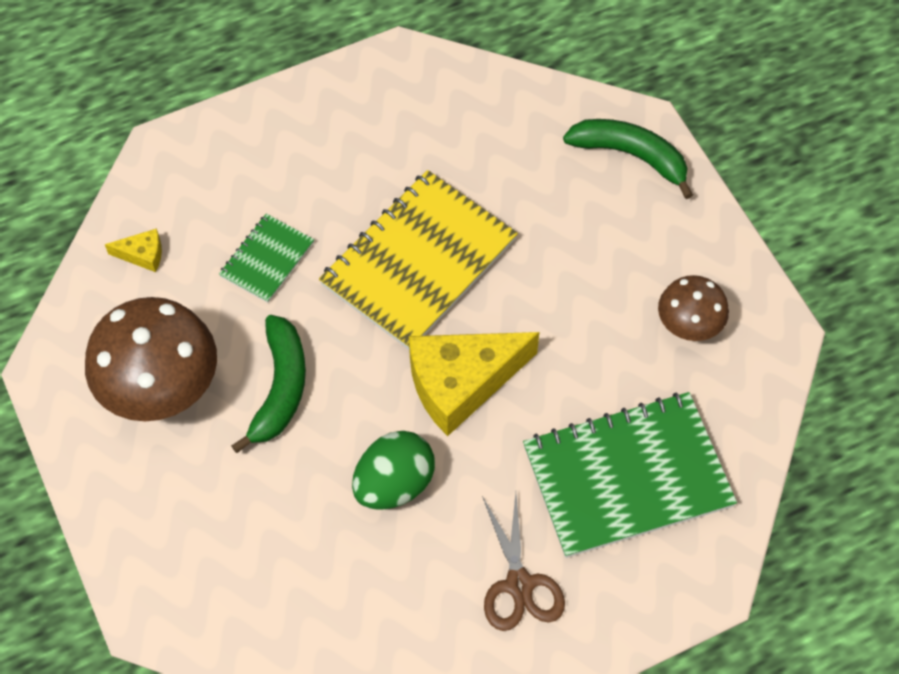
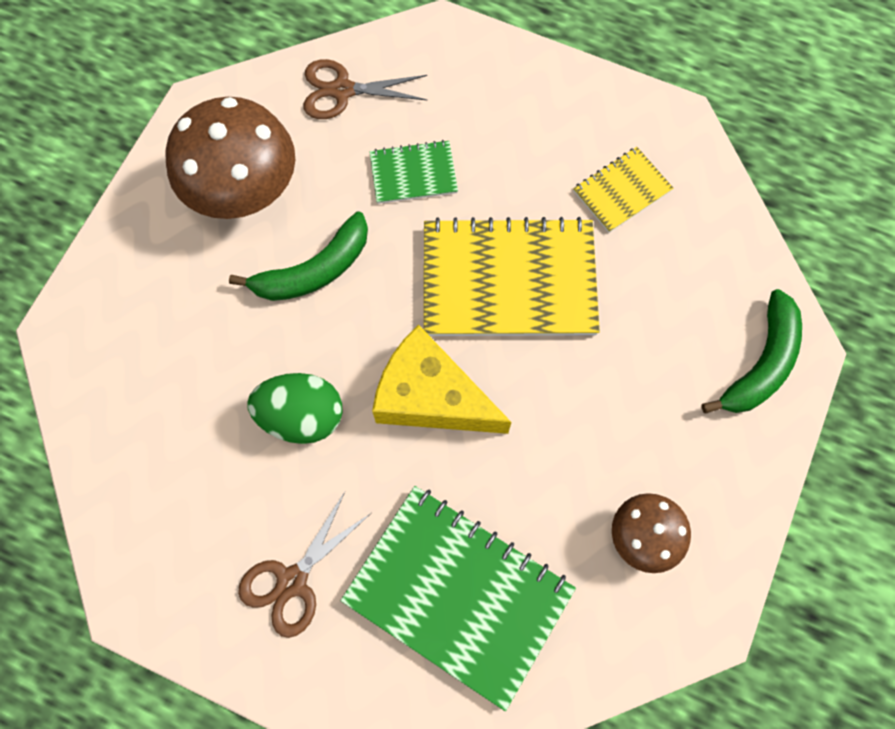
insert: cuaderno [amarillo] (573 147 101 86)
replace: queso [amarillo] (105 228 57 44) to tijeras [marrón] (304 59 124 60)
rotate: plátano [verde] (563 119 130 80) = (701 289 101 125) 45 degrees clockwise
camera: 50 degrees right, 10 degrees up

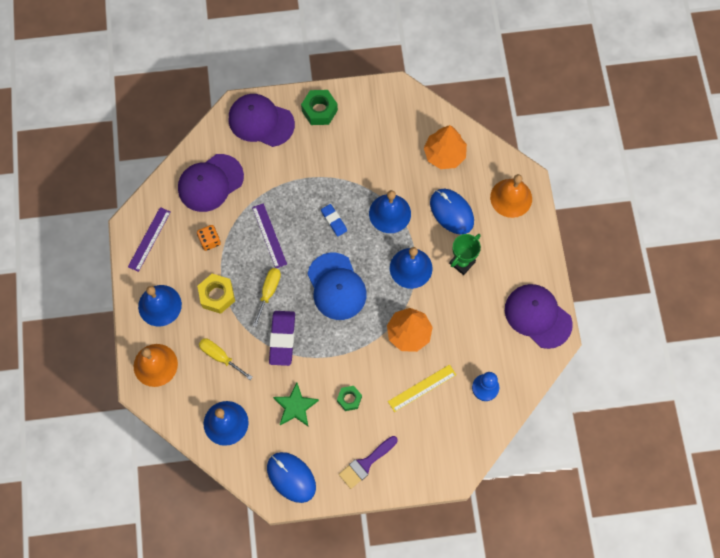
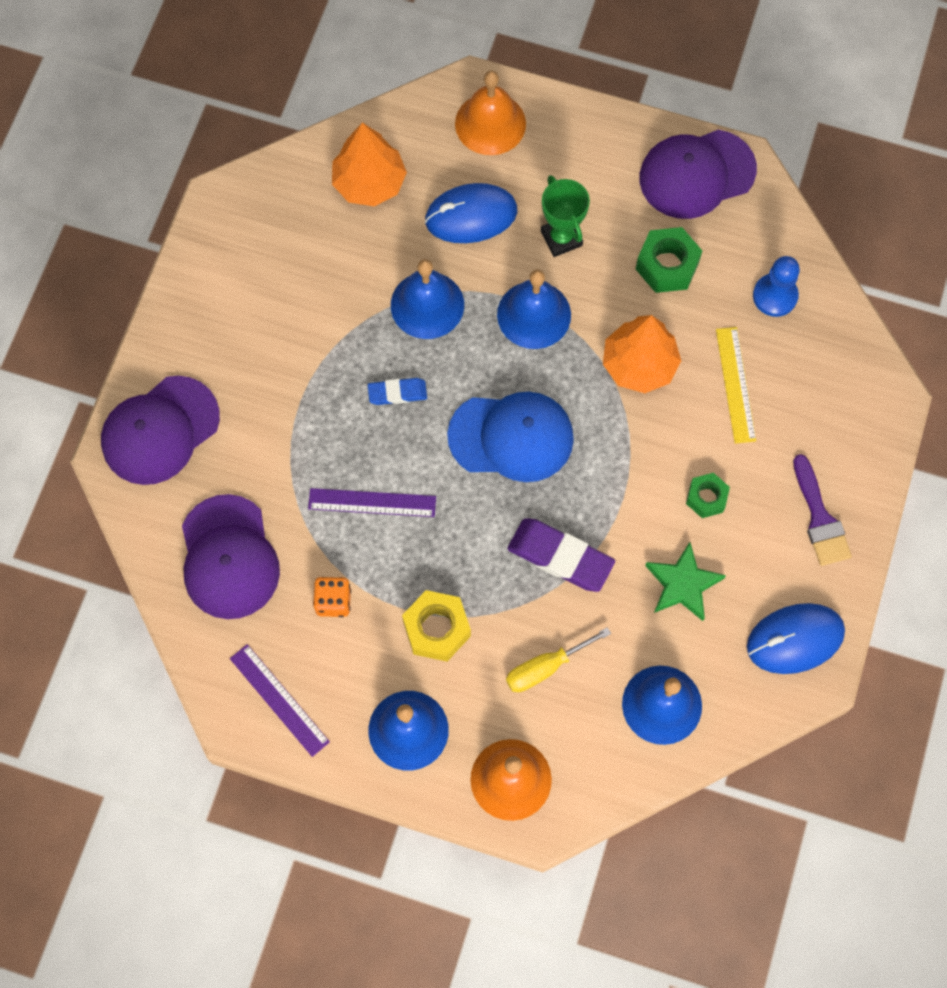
delete: destornillador [amarillo] (252 268 29 59)
move: tuerca [verde] (301 90 37 35) to (636 227 66 66)
camera: 65 degrees left, 0 degrees up

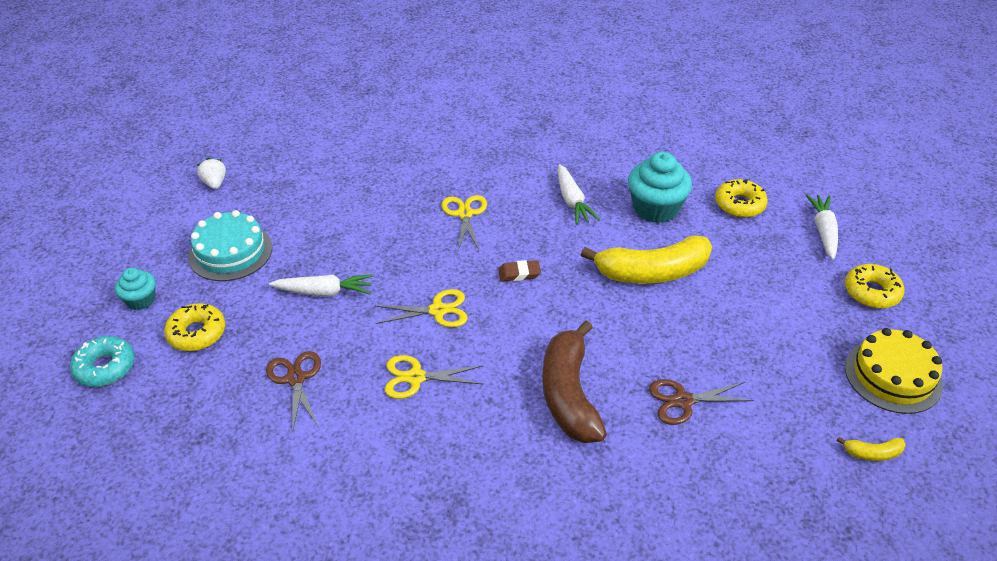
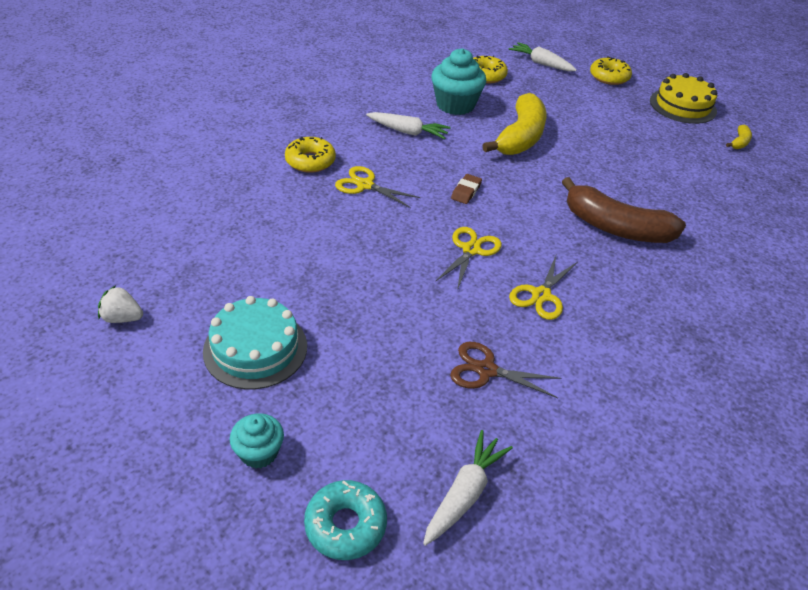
delete: tijeras [marrón] (649 379 105 46)
move: rosquilla [amarillo] (164 303 61 48) to (285 137 51 36); zanahoria [blanco] (269 274 104 22) to (423 430 90 116)
camera: 60 degrees left, 0 degrees up

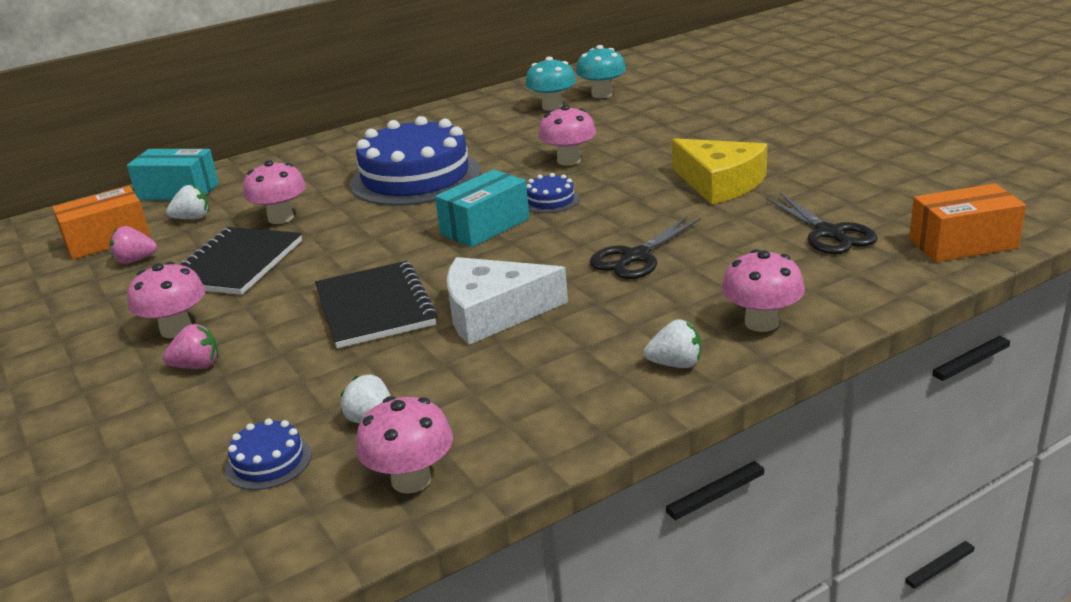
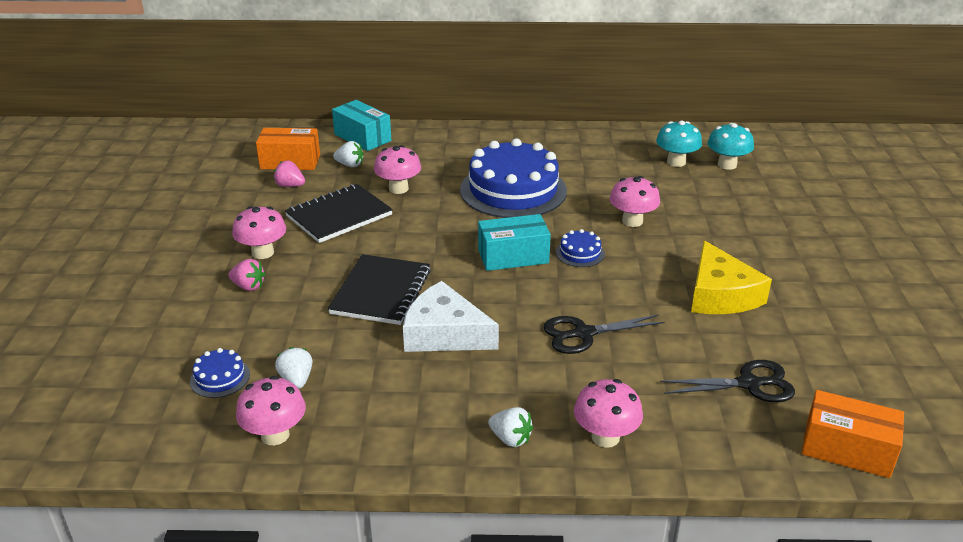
rotate: tijeras [negro] (766 193 112 61) = (660 360 135 42) 105 degrees counterclockwise
camera: 30 degrees right, 5 degrees up

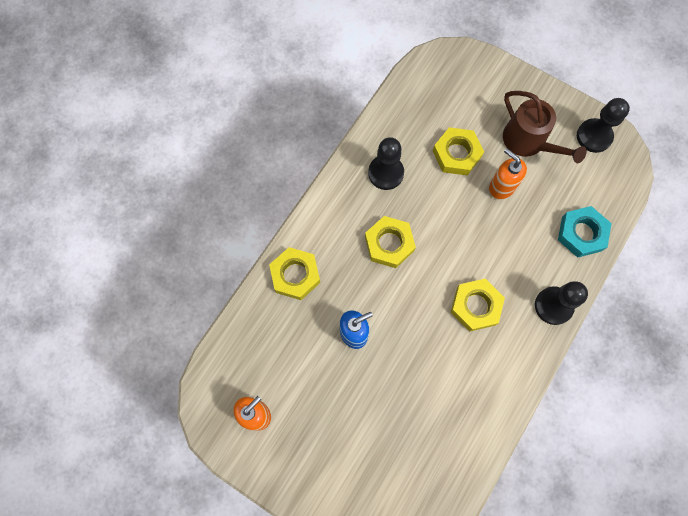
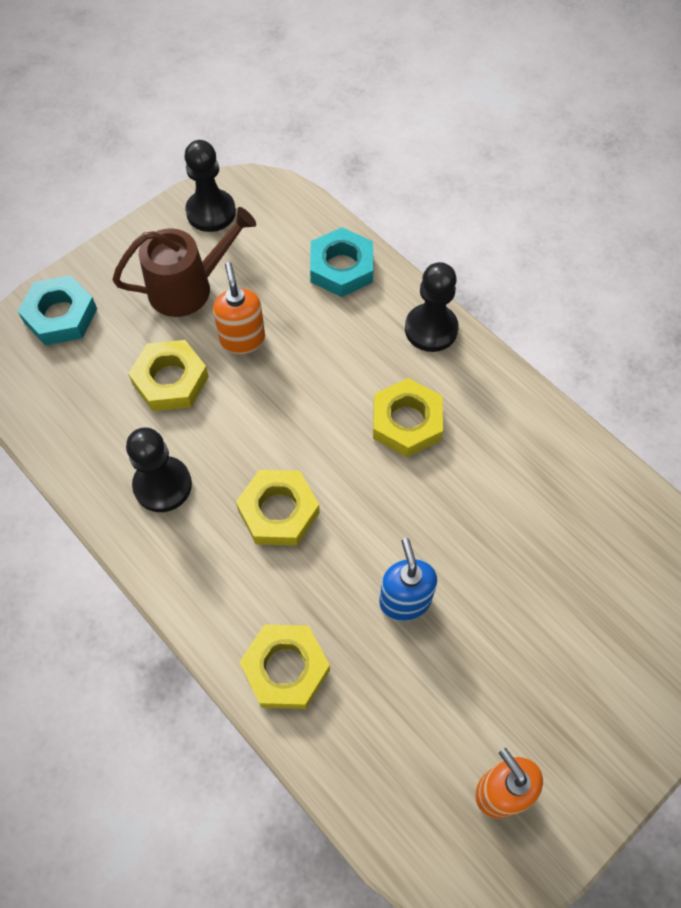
insert: tuerca [turquesa] (18 275 79 70)
rotate: dispensador de jabón [naranja] (489 148 38 51) = (213 262 52 92) 105 degrees clockwise
camera: 75 degrees left, 10 degrees down

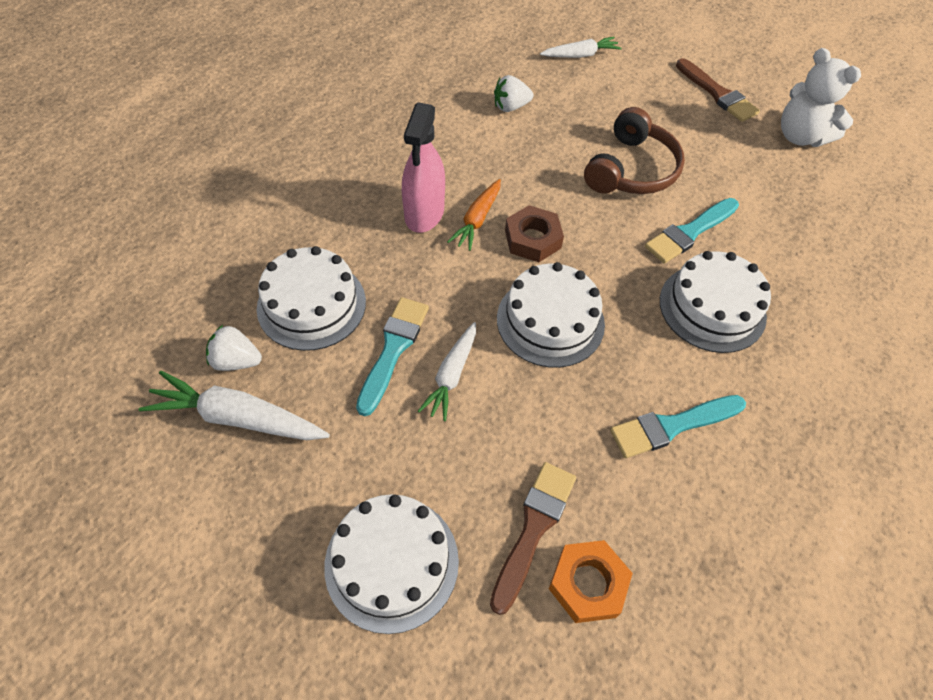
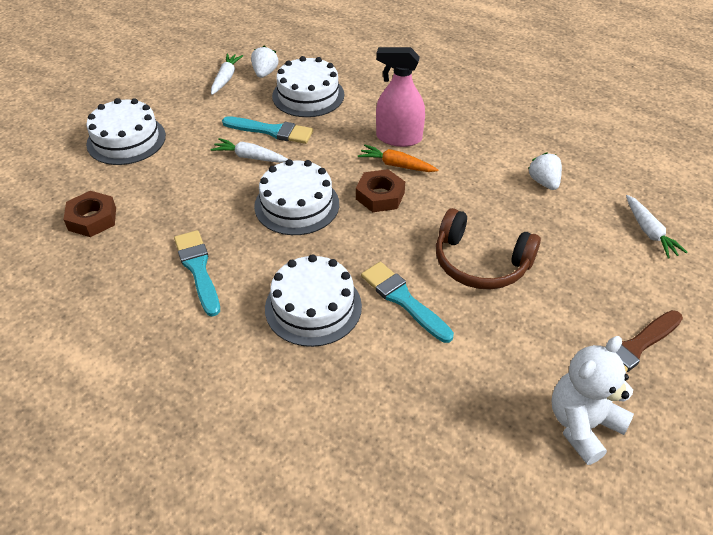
delete: pincel [marrón] (490 462 86 153)
recolor: tuerca [naranja] (549 540 84 83) to tuerca [marrón] (63 191 53 46)
resize: zanahoria [blanco] (139 371 191 69) = (211 53 32 42) x0.65
camera: 90 degrees right, 10 degrees down

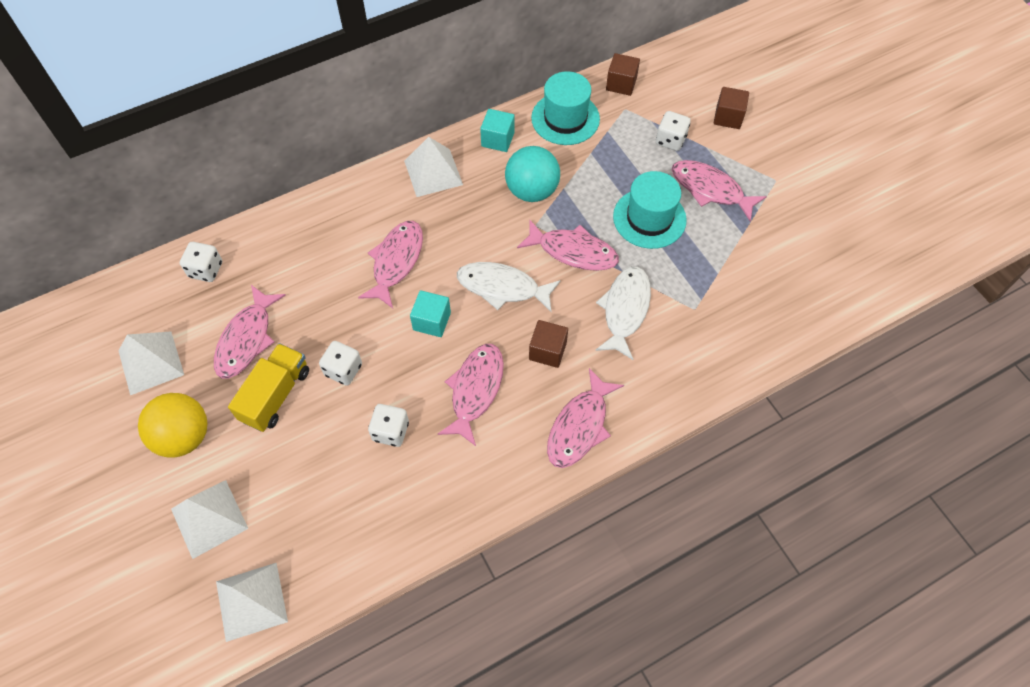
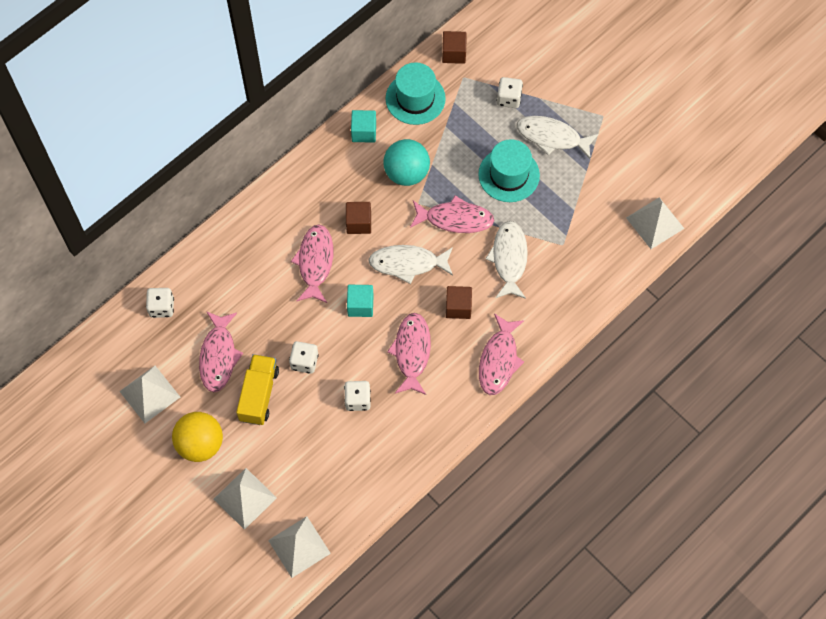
move: cubo [marrón] (714 87 35 42) to (346 202 25 32); pirámide [blanco] (404 137 59 60) to (626 197 59 52)
recolor: pez [rosa] (671 160 96 61) to pez [blanco] (517 116 82 43)
camera: 15 degrees left, 5 degrees up

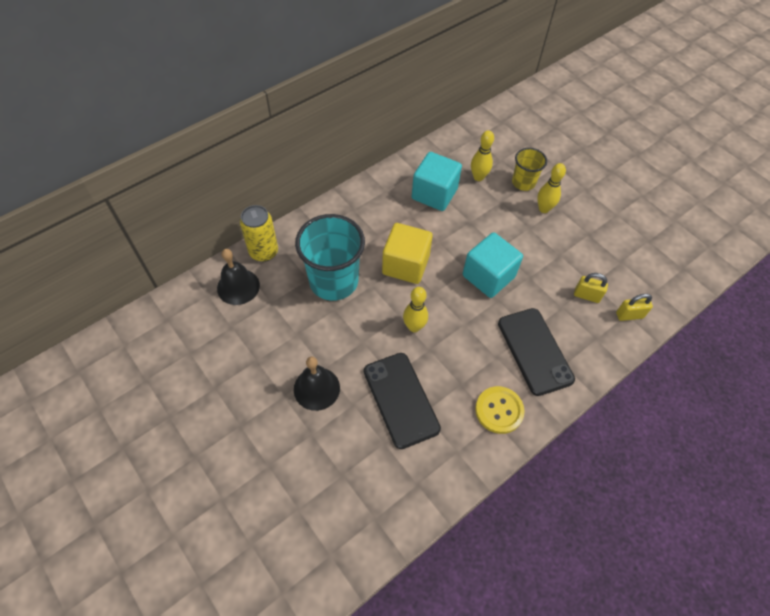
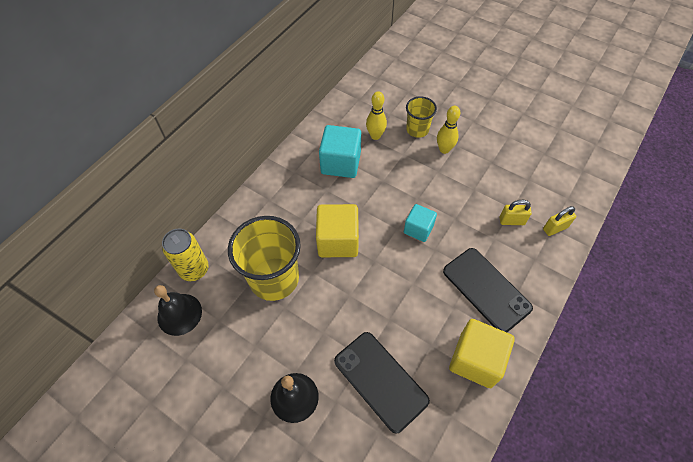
delete: bolo [amarillo] (403 287 25 45)
replace: botón [amarillo] (475 386 49 48) to cubo [amarillo] (449 319 66 69)
recolor: vaso [turquesa] (295 214 70 87) to vaso [amarillo] (228 216 73 85)
resize: cubo [turquesa] (463 232 60 66) = (404 204 33 38) x0.62
camera: 15 degrees left, 0 degrees up

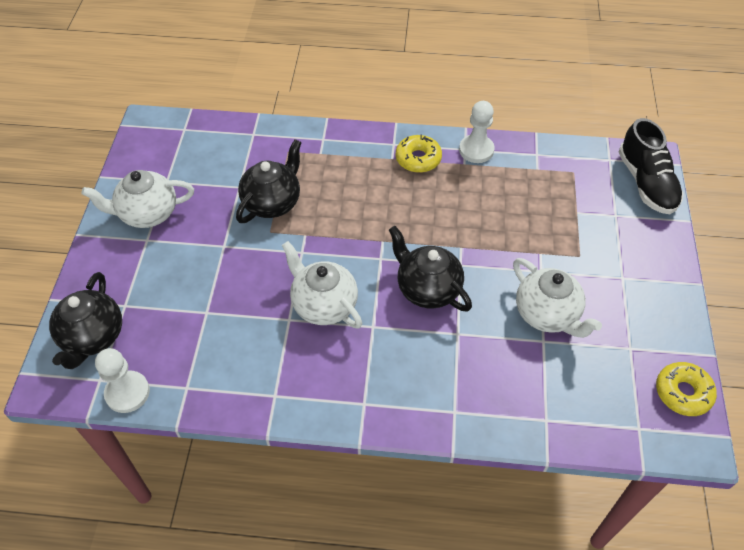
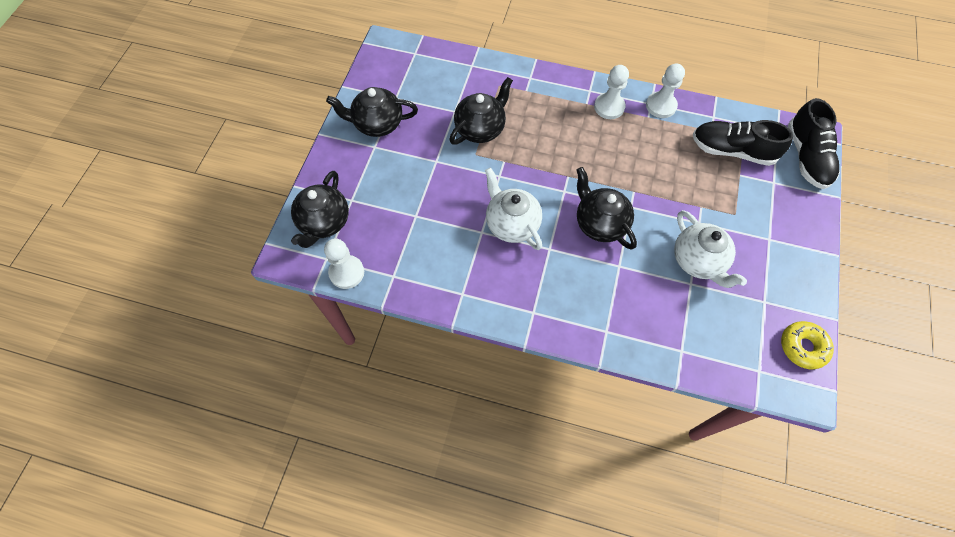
insert: zapato [negro] (693 120 100 46)
replace: rosquilla [amarillo] (396 134 46 39) to peón [blanco] (594 65 35 54)
recolor: tetera [blanco] (81 170 113 58) to tetera [negro] (326 87 92 50)
camera: 10 degrees right, 10 degrees up

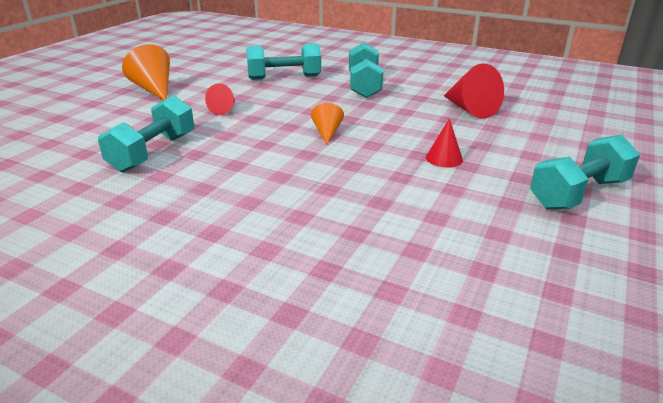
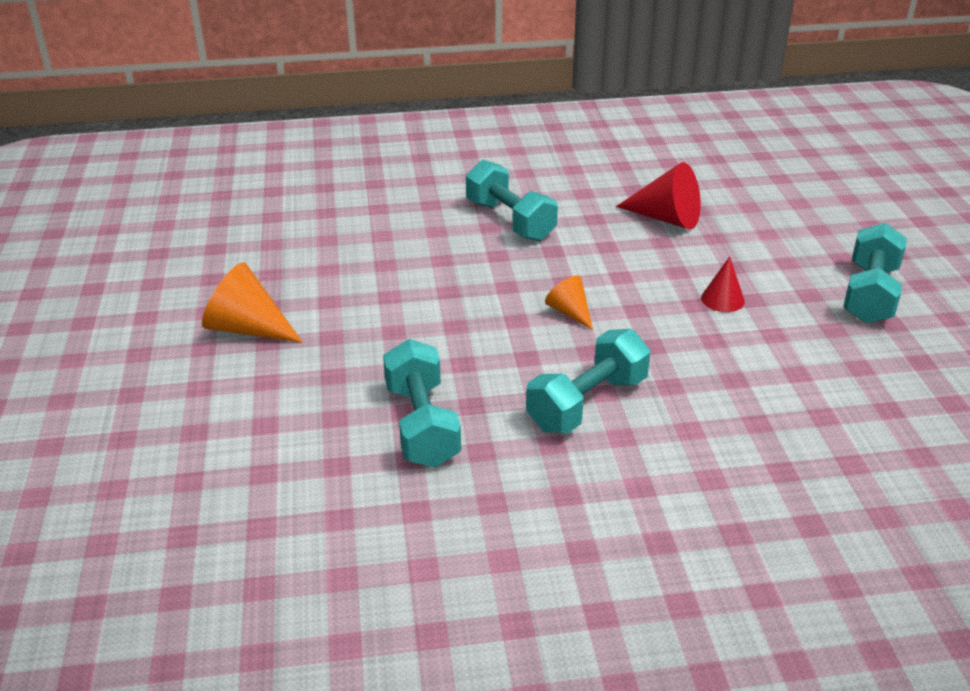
delete: cono [rojo] (205 83 30 32)
move: mancuerna [turquesa] (246 43 75 37) to (526 329 125 104)
camera: 35 degrees left, 5 degrees up

